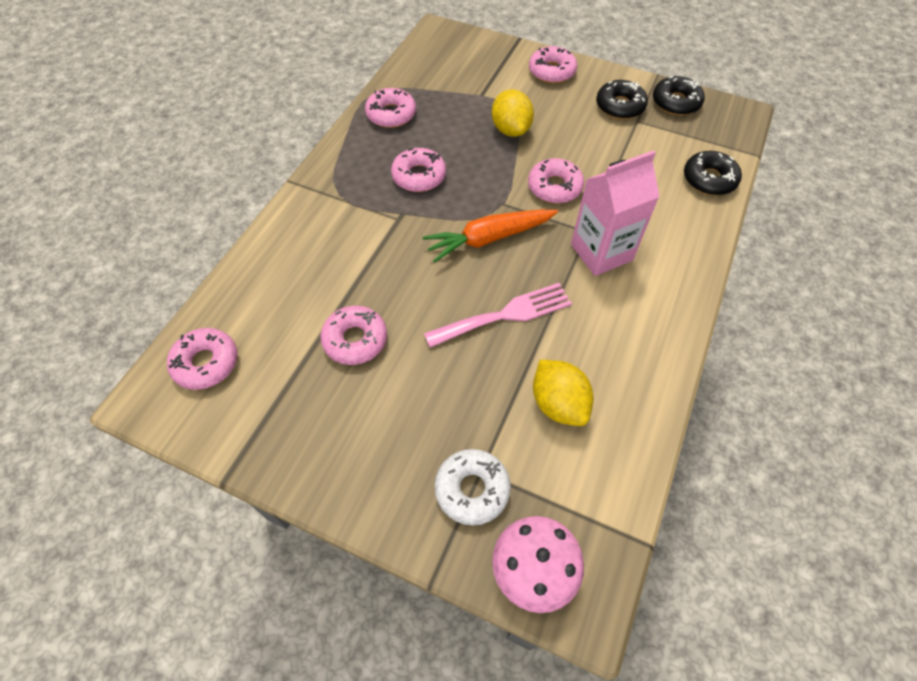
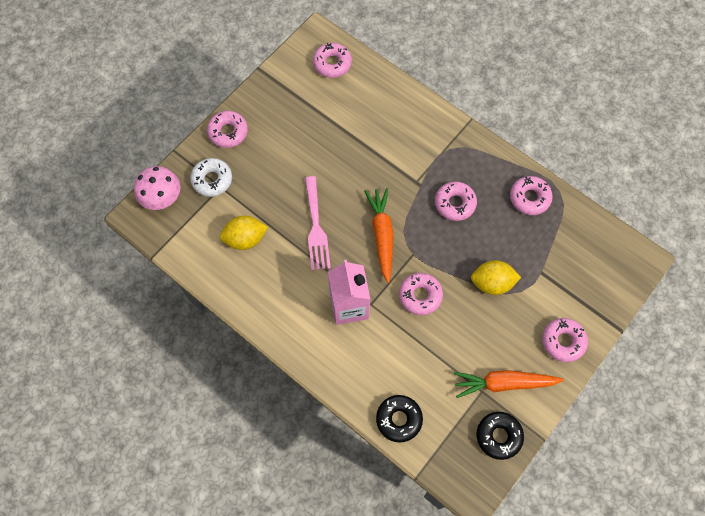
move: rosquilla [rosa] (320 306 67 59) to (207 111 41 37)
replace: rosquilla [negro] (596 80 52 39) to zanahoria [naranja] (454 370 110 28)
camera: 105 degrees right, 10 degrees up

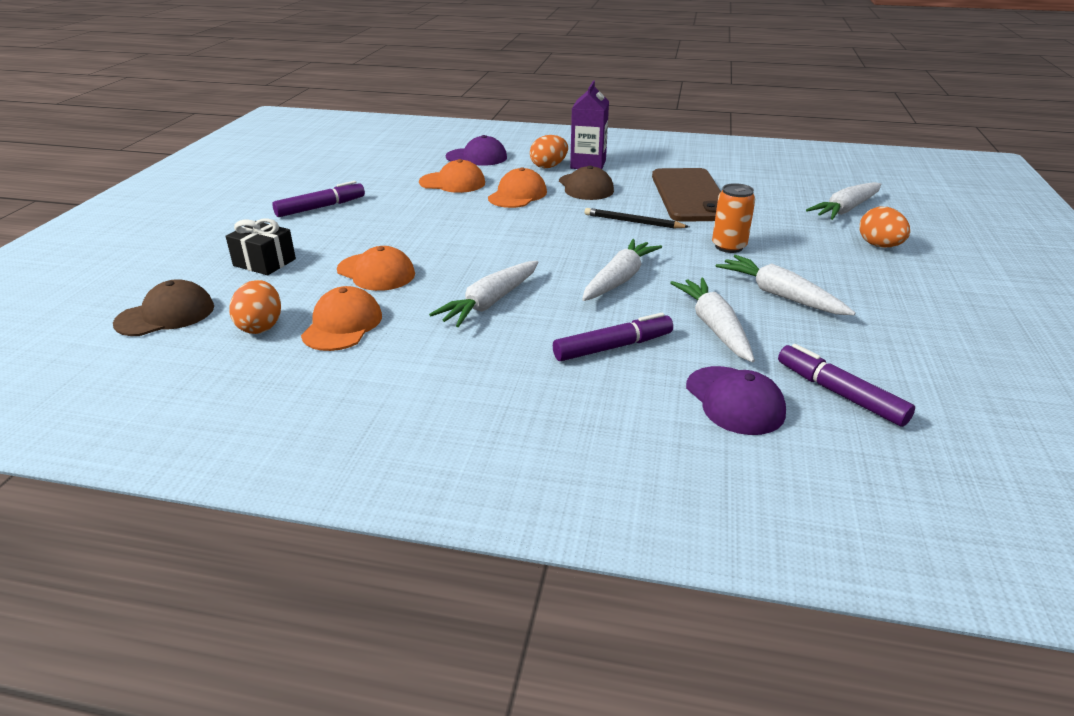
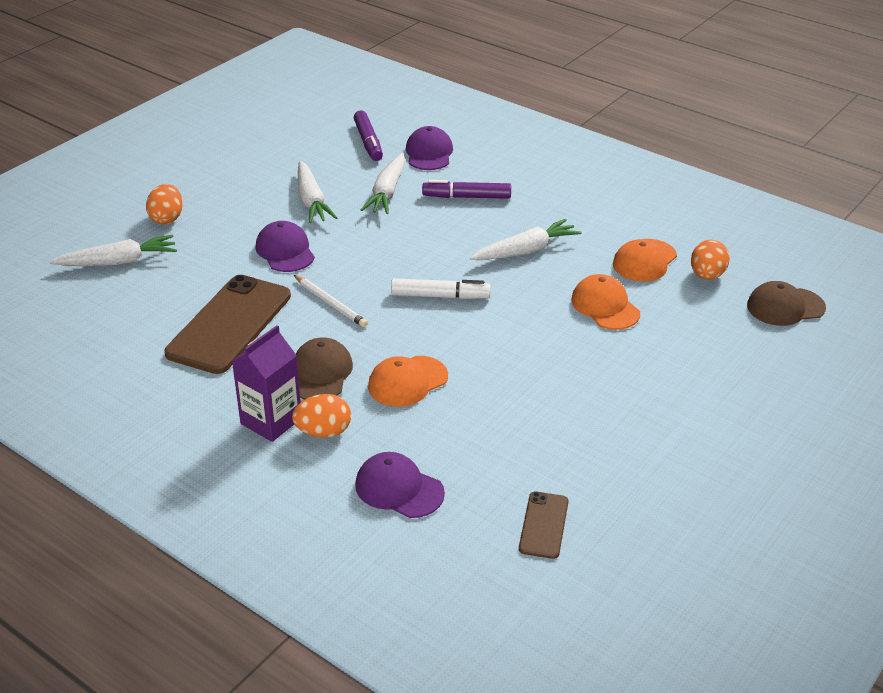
delete: regalo [negro] (226 218 70 57); rotulador [morado] (272 181 93 36); gorra [naranja] (419 159 66 34); zanahoria [blanco] (582 239 80 62)
insert: rotulador [blanco] (391 278 100 21); móvil [marrón] (519 492 49 67)
replace: lata [naranja] (712 183 43 70) to gorra [morado] (256 221 59 51)
recolor: lápiz [negro] (585 208 104 20) to lápiz [blanco] (294 275 74 52)
camera: 155 degrees left, 5 degrees up

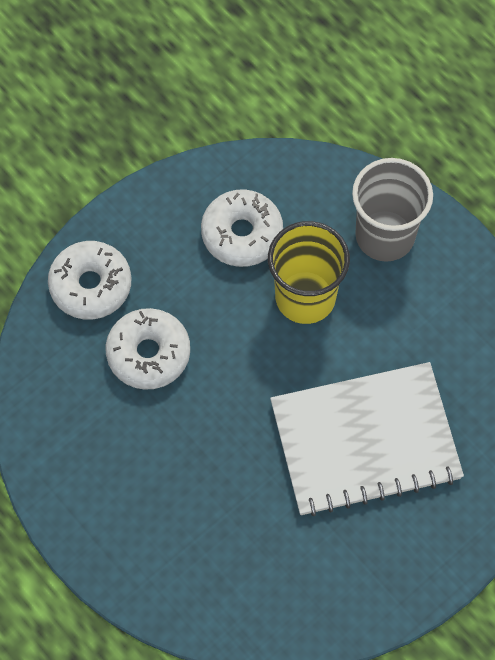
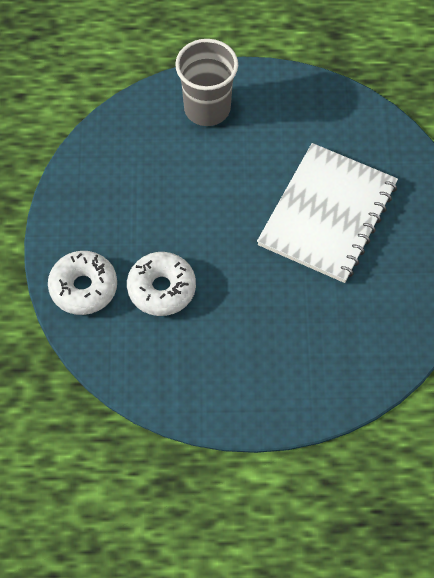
delete: rosquilla [blanco] (201 189 82 78); vaso [amarillo] (268 221 82 103)
camera: 50 degrees left, 5 degrees down

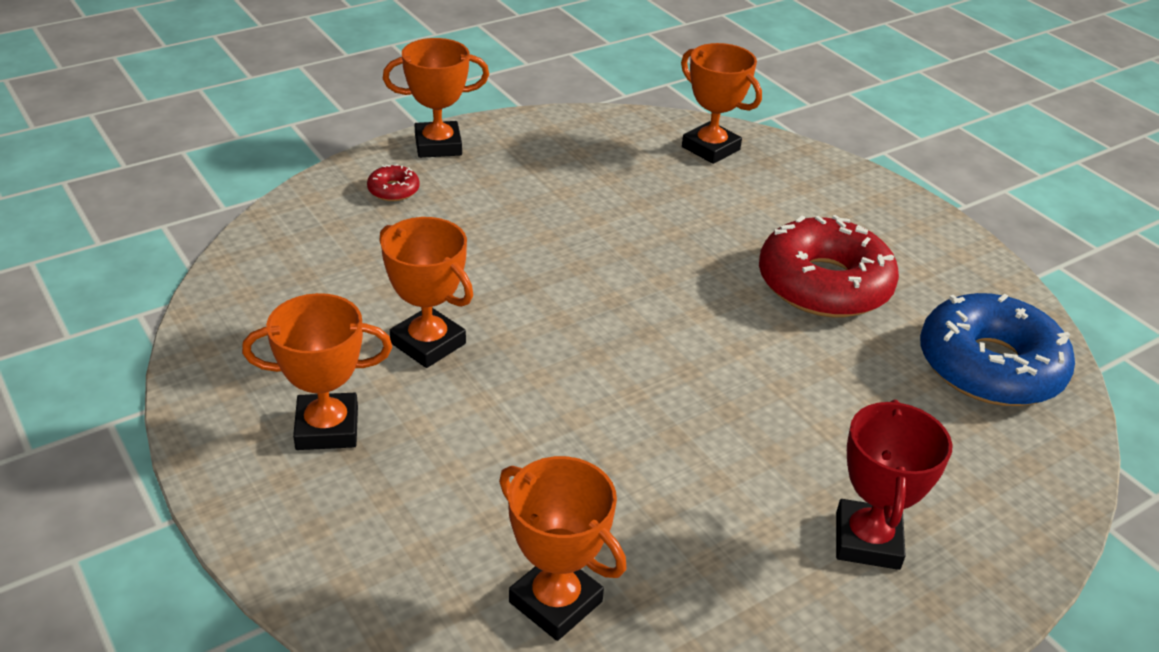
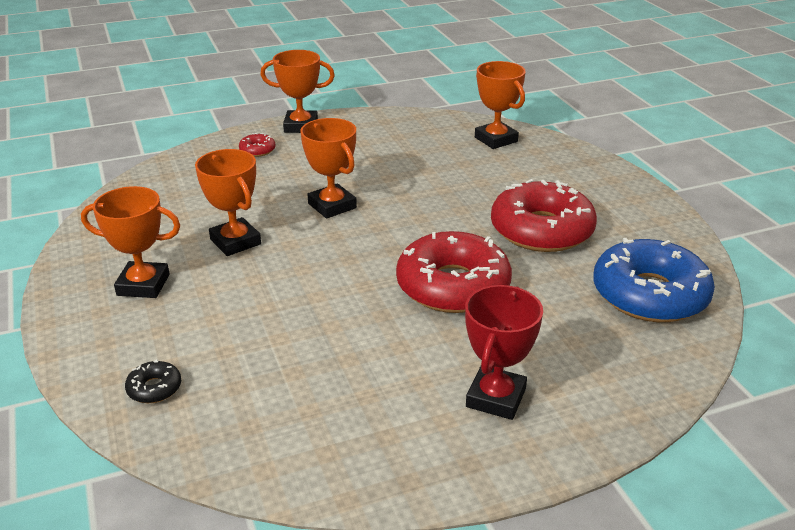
insert: rosquilla [negro] (125 359 56 44); rosquilla [rojo] (396 231 116 82)
move: trofeo [naranja] (499 456 128 185) to (300 118 57 101)
camera: 15 degrees right, 5 degrees down

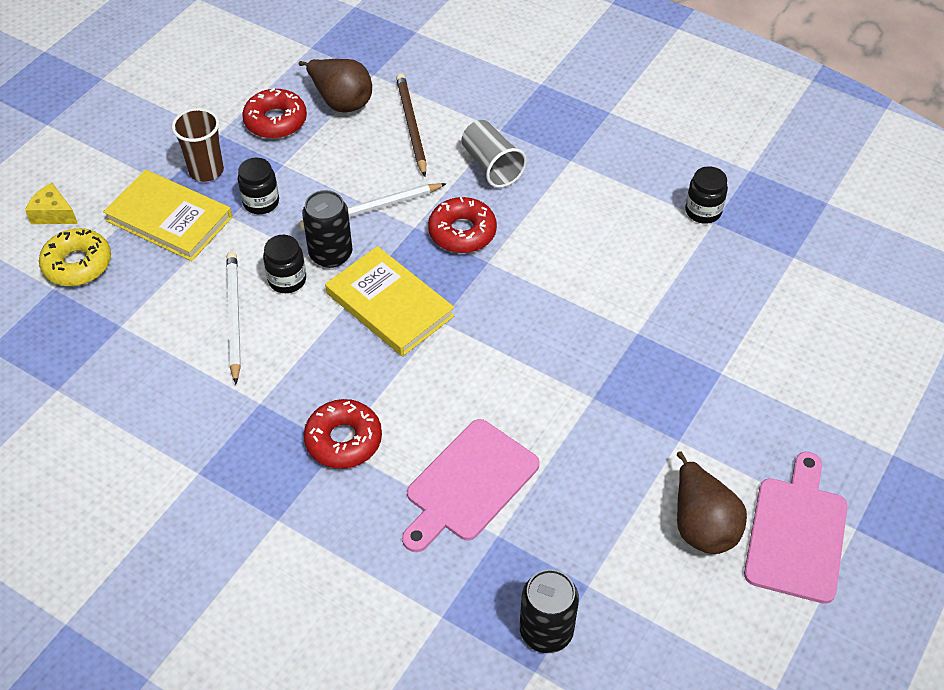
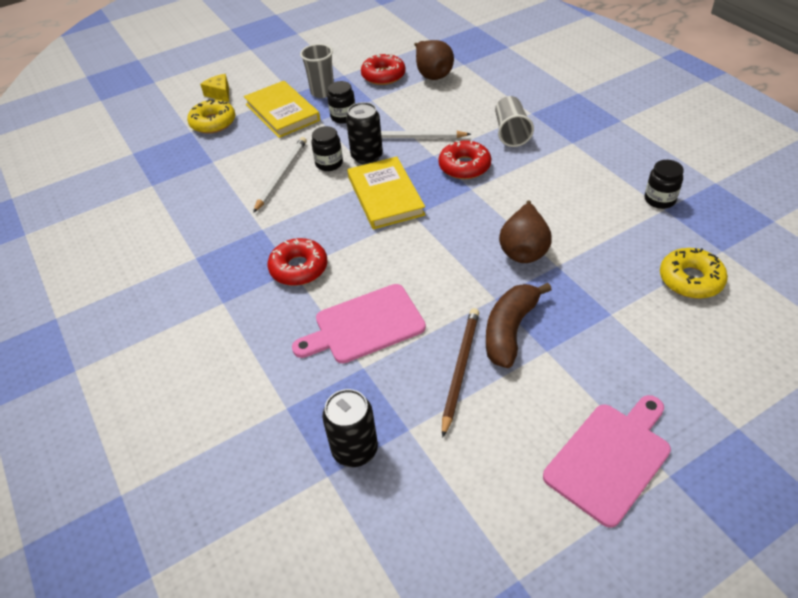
insert: plátano [marrón] (486 283 66 85); rosquilla [amarillo] (660 248 68 51)
move: lápiz [marrón] (396 73 30 104) to (442 308 37 130); pera [marrón] (677 451 70 103) to (499 201 53 62)
recolor: vaso [marrón] (172 108 52 74) to vaso [gris] (300 44 34 54)
camera: 30 degrees right, 5 degrees down

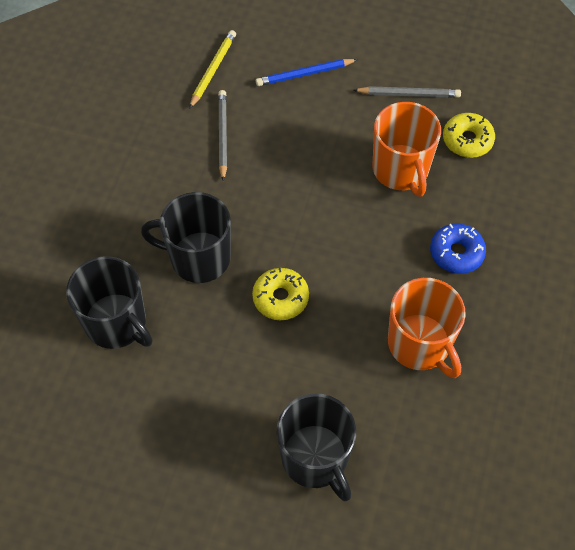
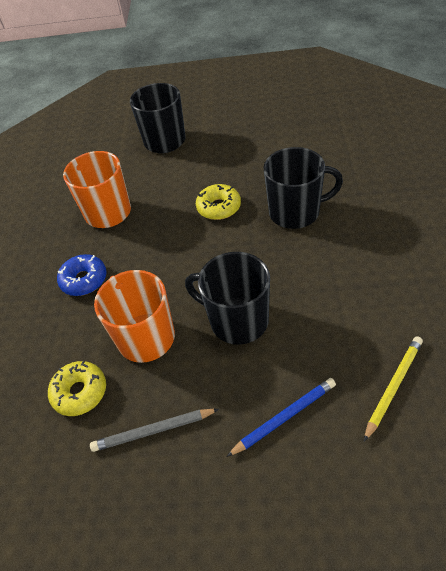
delete: lápiz [gris] (218 90 9 91)
move: taza [negro] (66 256 87 93) to (185 252 85 93)
rotate: lápiz [amarillo] (189 30 47 79) = (364 336 59 105) 150 degrees counterclockwise
camera: 170 degrees right, 10 degrees down

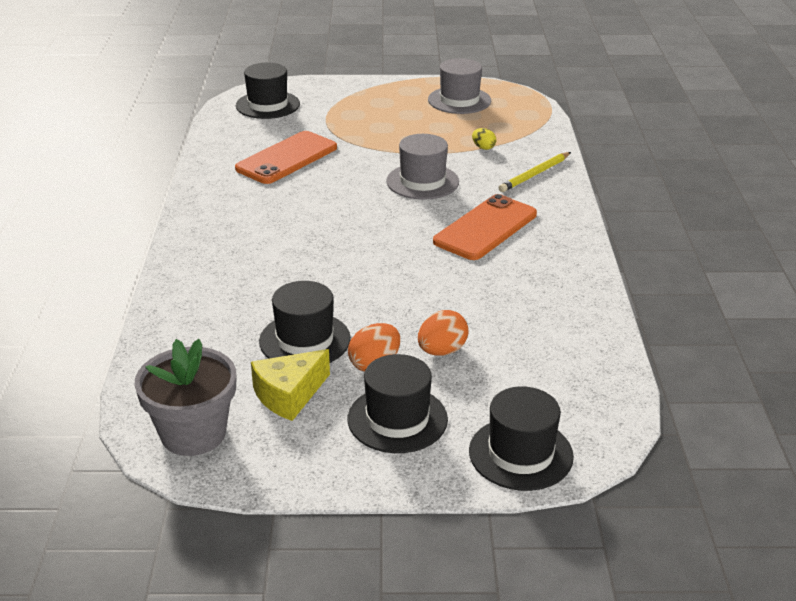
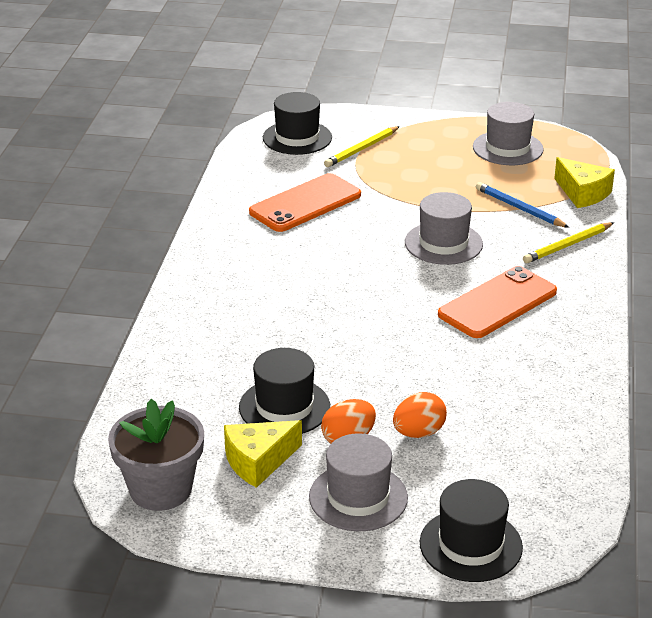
insert: lápiz [amarillo] (324 126 76 41); queso [amarillo] (554 157 61 51)
replace: huevo [amarillo] (472 128 24 22) to lápiz [azul] (476 182 94 46)
recolor: sombrero [negro] (348 354 100 99) to sombrero [gris] (309 433 99 98)
camera: 10 degrees right, 0 degrees up

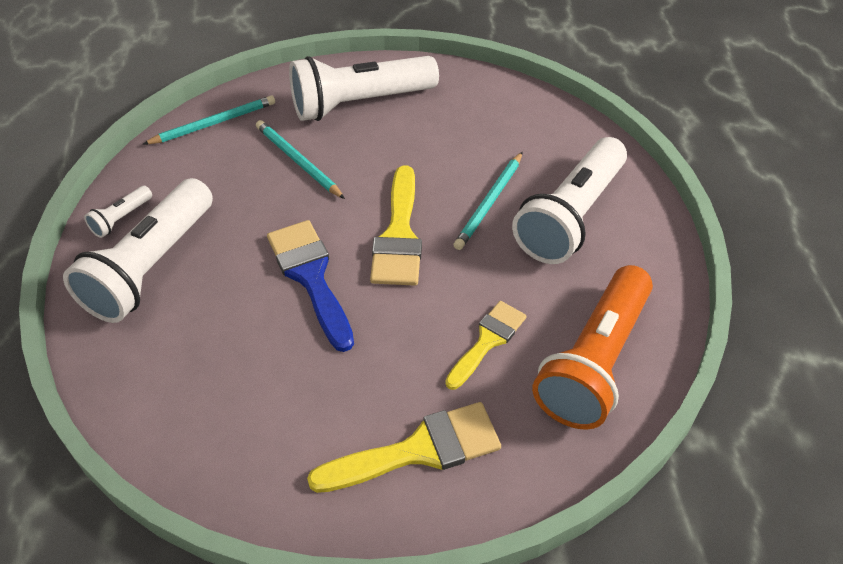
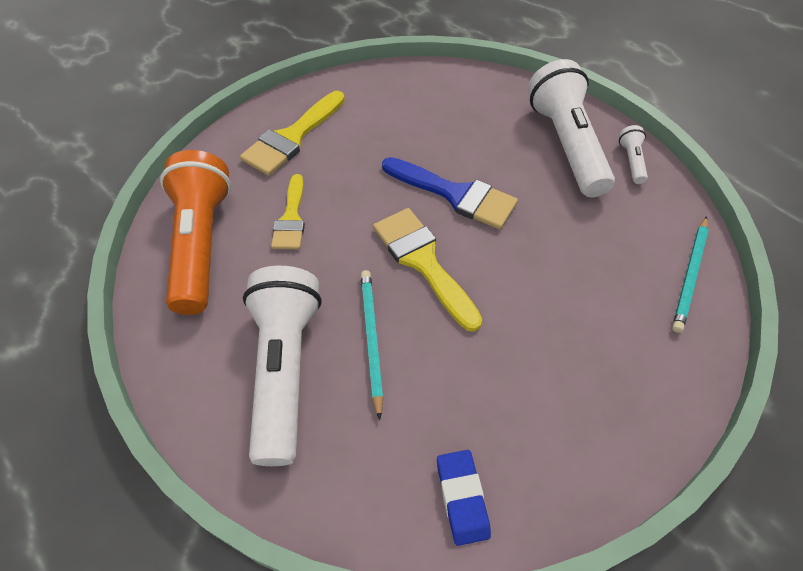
delete: lápiz [turquesa] (256 120 89 79); lámpara de mano [blanco] (289 56 150 65)
insert: goma de borrar [azul] (437 450 54 96)
camera: 145 degrees right, 5 degrees up

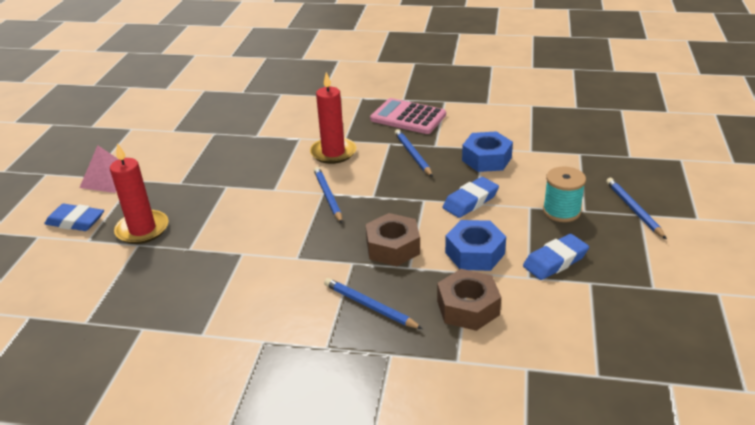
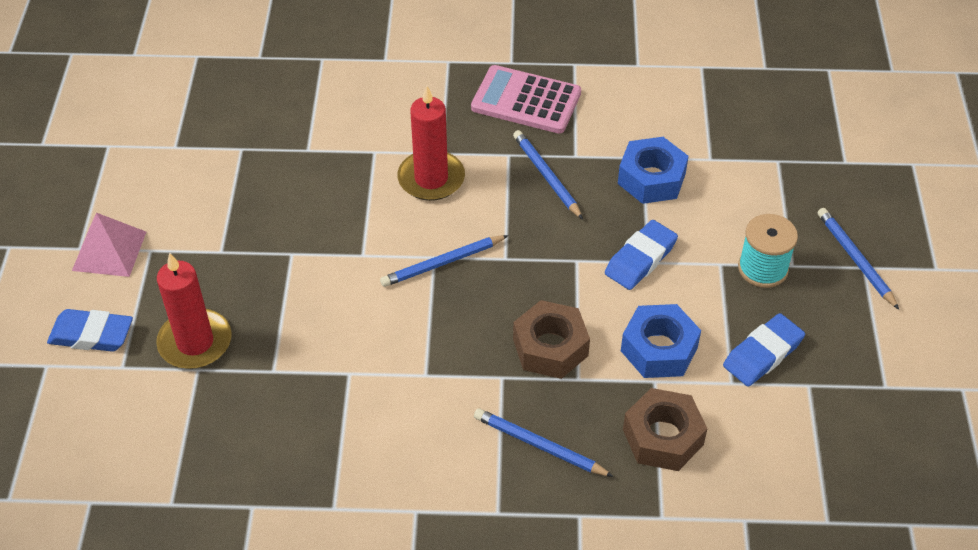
rotate: lápiz [azul] (314 167 28 56) = (380 235 129 52) 90 degrees counterclockwise
camera: 10 degrees left, 15 degrees up

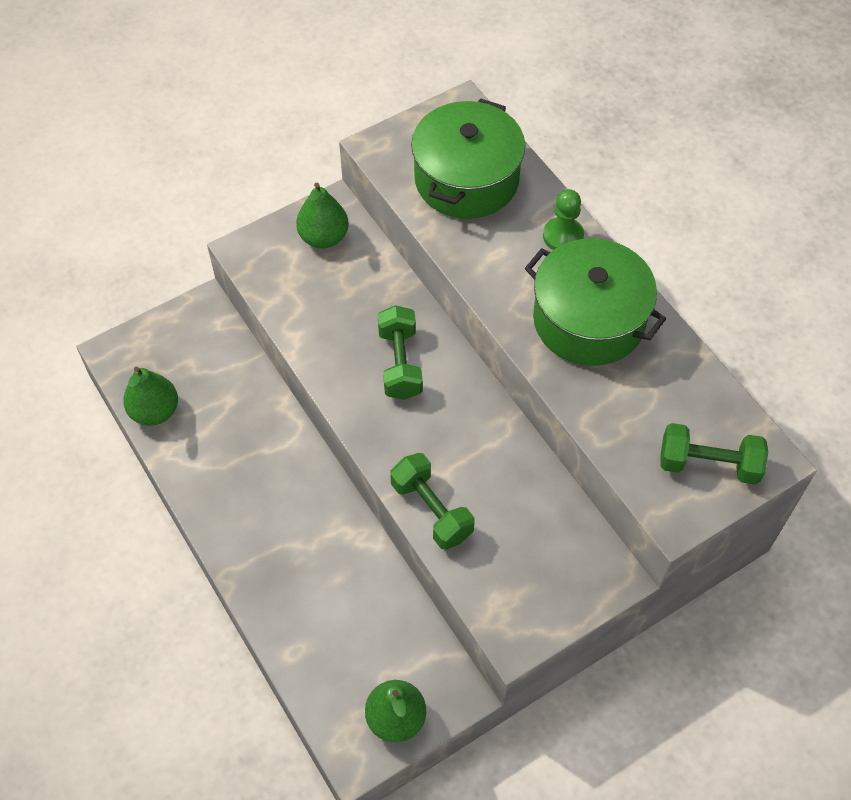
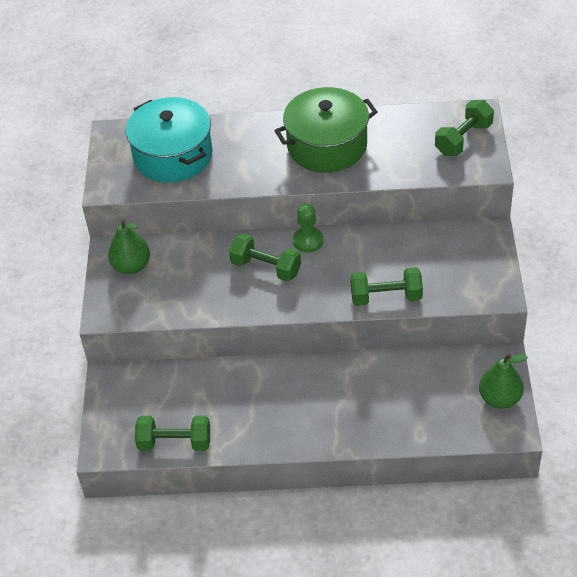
move: peón [verde] (543 189 41 61) to (293 204 30 48)
replace: pera [verde] (123 367 55 59) to mancuerna [verde] (135 416 75 35)
recolor: olla [verde] (411 98 114 121) to olla [turquesa] (126 97 87 86)
camera: 55 degrees left, 10 degrees down

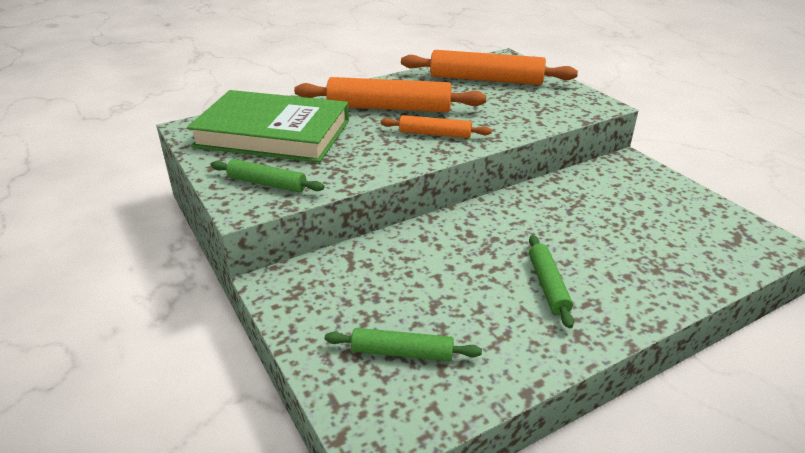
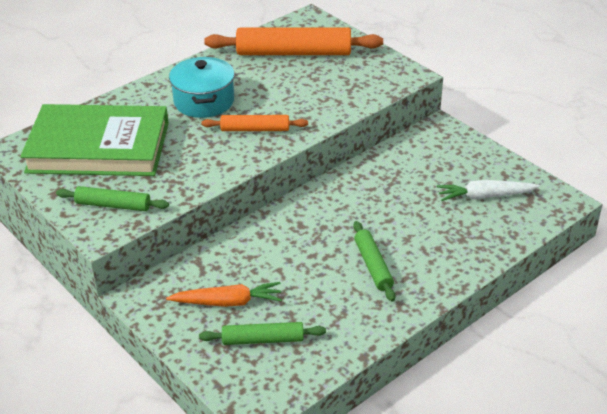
insert: zanahoria [naranja] (166 282 116 25); zanahoria [blanco] (437 180 103 21)
replace: rodillo [naranja] (294 77 192 35) to olla [turquesa] (169 56 66 62)
camera: 10 degrees left, 5 degrees up

